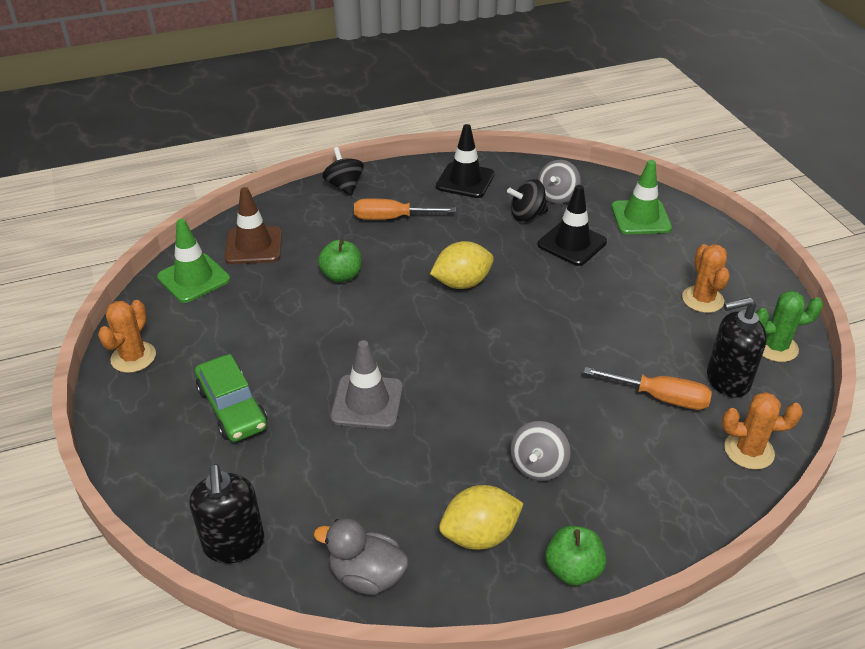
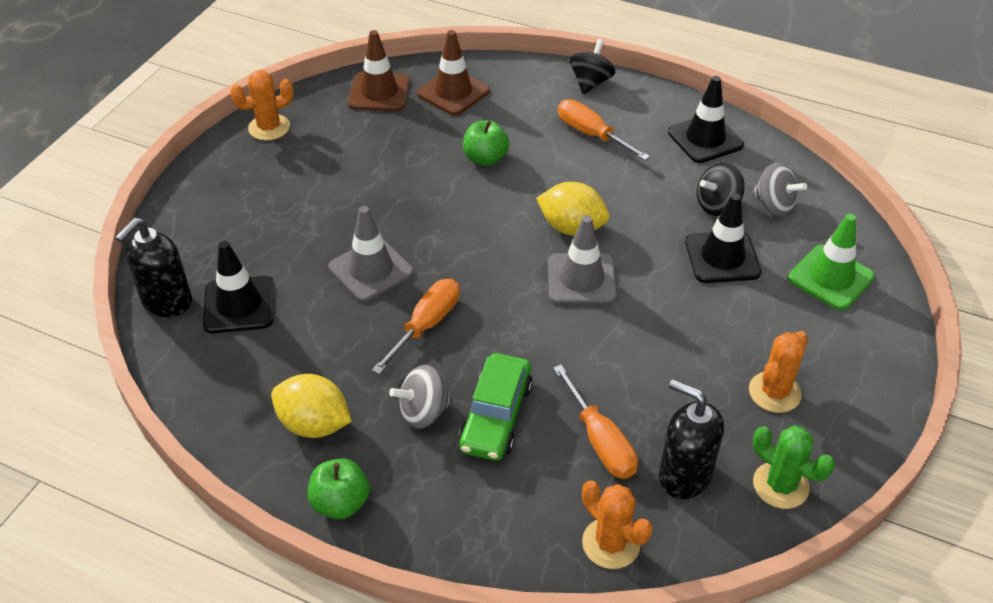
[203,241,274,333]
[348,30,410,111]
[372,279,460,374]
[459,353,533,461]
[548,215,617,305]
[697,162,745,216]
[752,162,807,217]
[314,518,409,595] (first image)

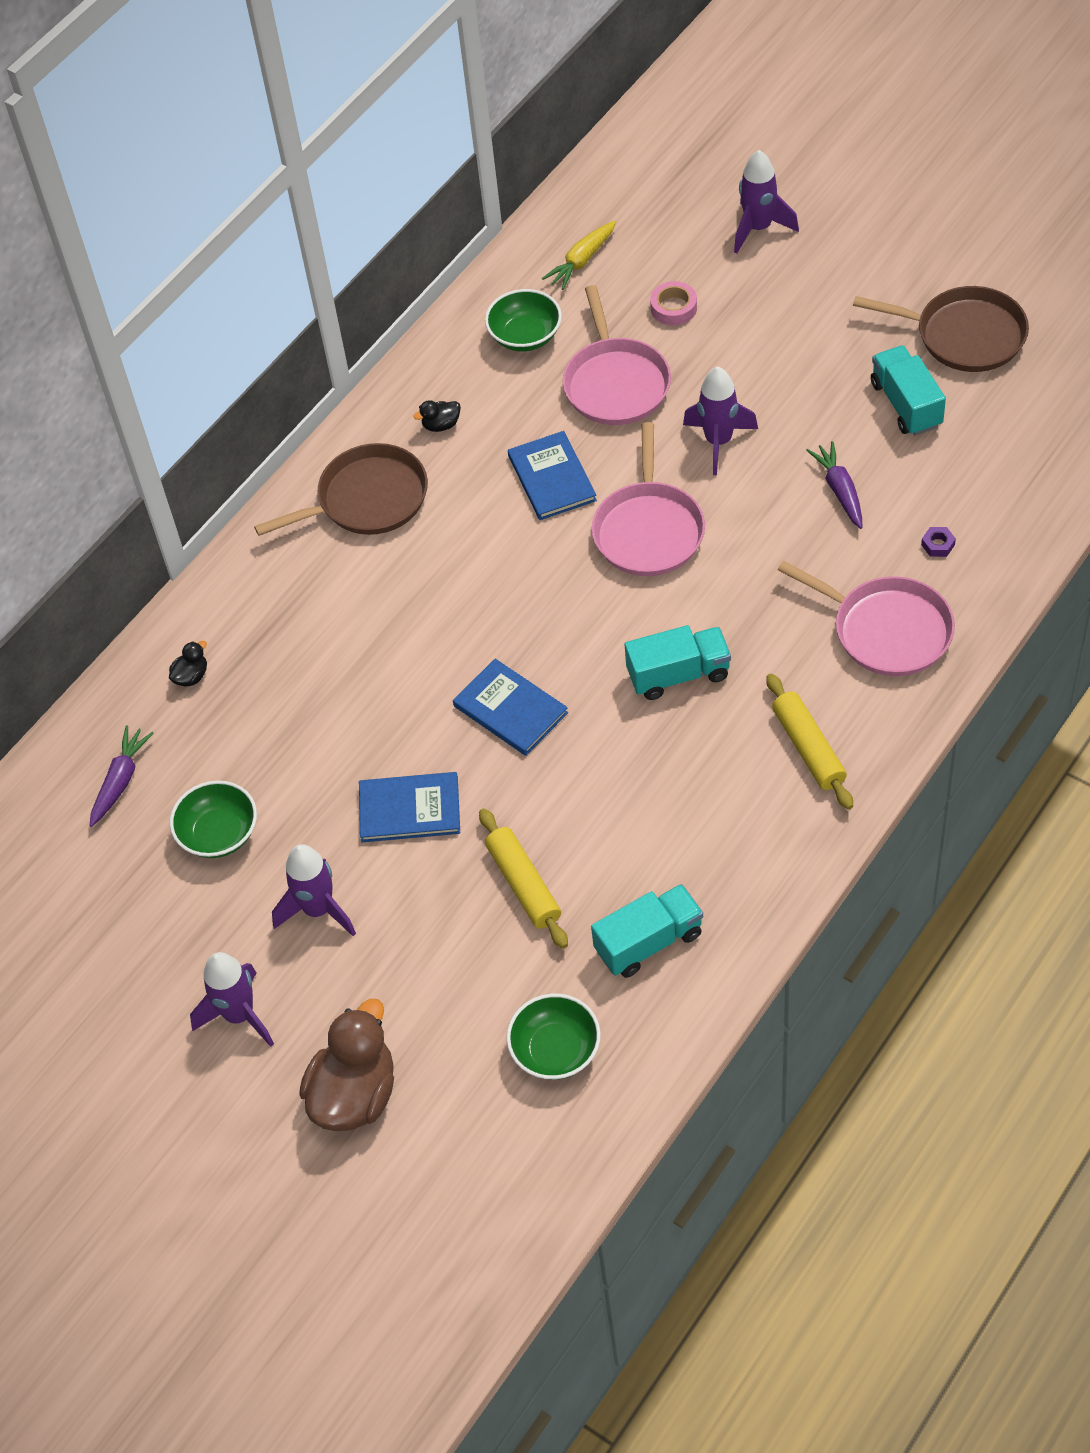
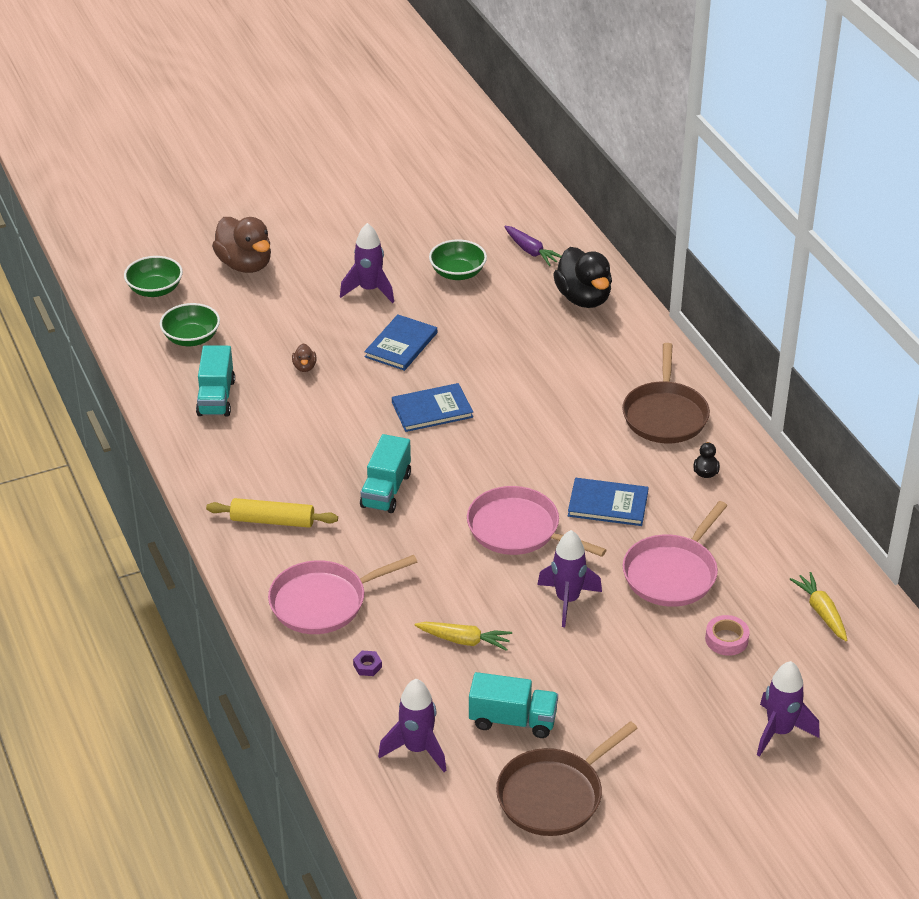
[124,256,183,297]
[292,344,317,372]
[378,679,447,772]
[415,622,512,651]
[553,247,612,308]
[623,501,727,607]

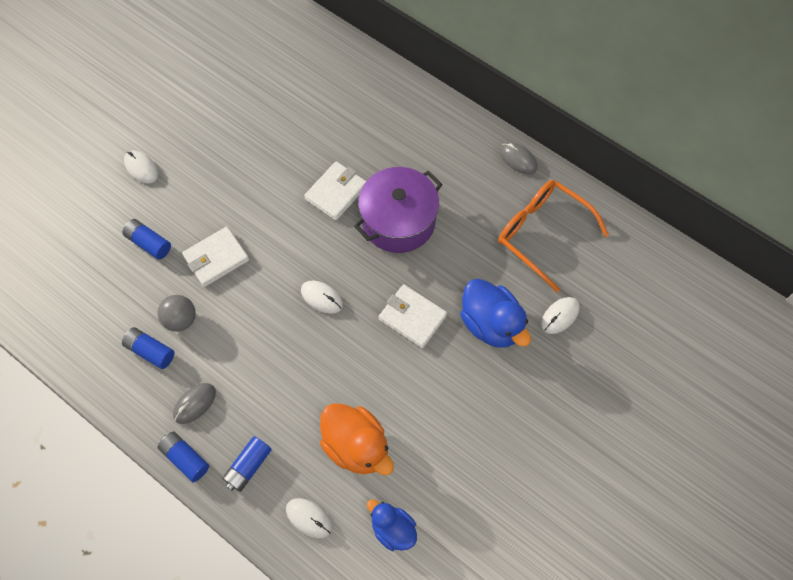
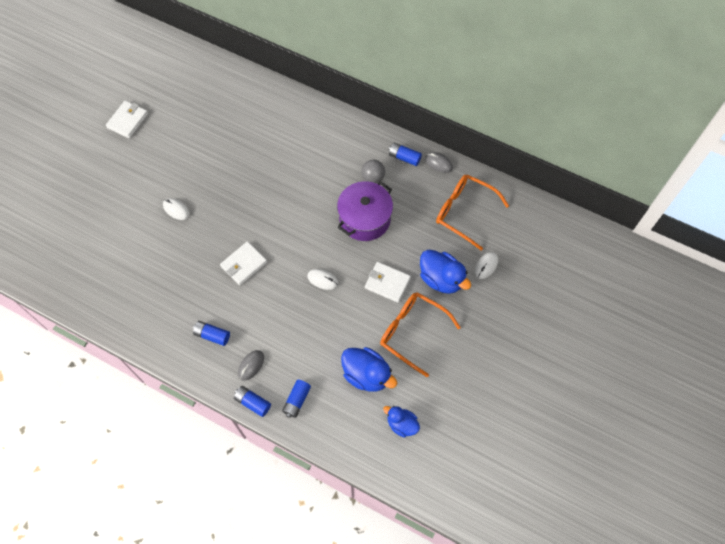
[106,101,148,138]
[341,347,397,392]
[361,160,385,183]
[380,292,461,377]
[389,142,422,166]
[286,498,332,538] (first image)

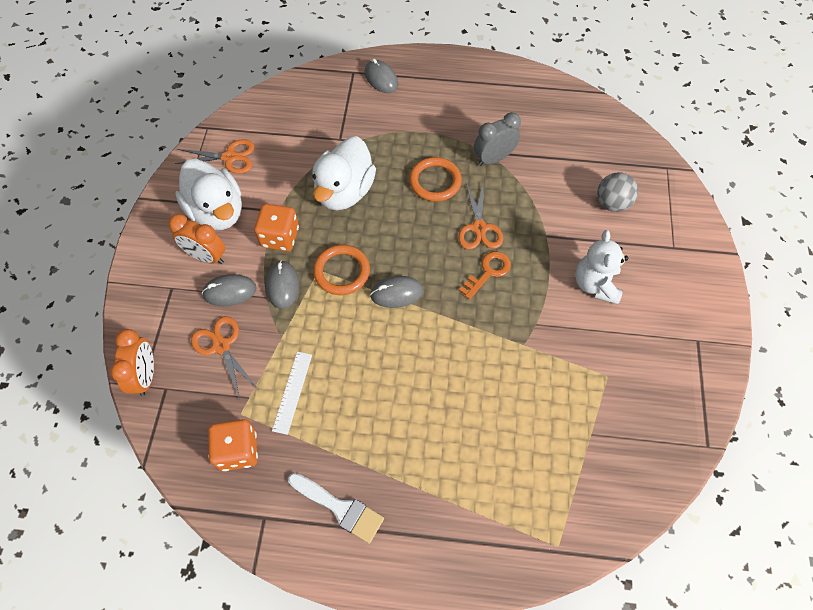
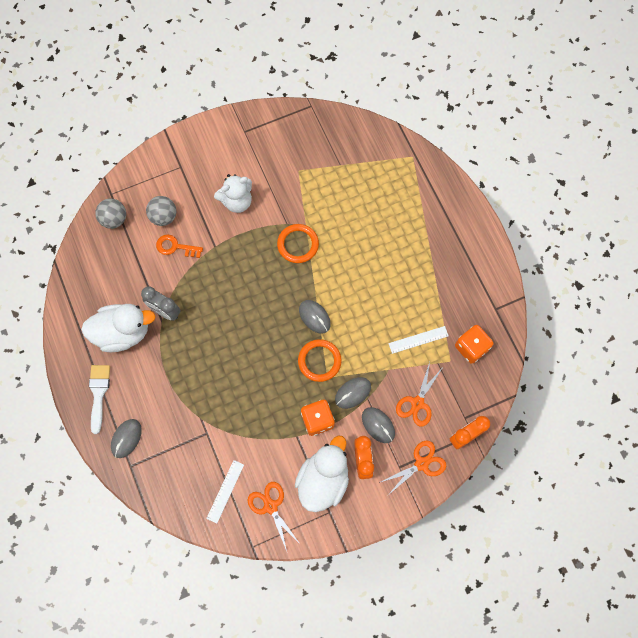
[81,304,156,352]
[89,365,110,434]
[95,198,126,229]
[156,234,203,258]
[206,460,244,523]
[277,224,319,263]
[379,441,446,495]

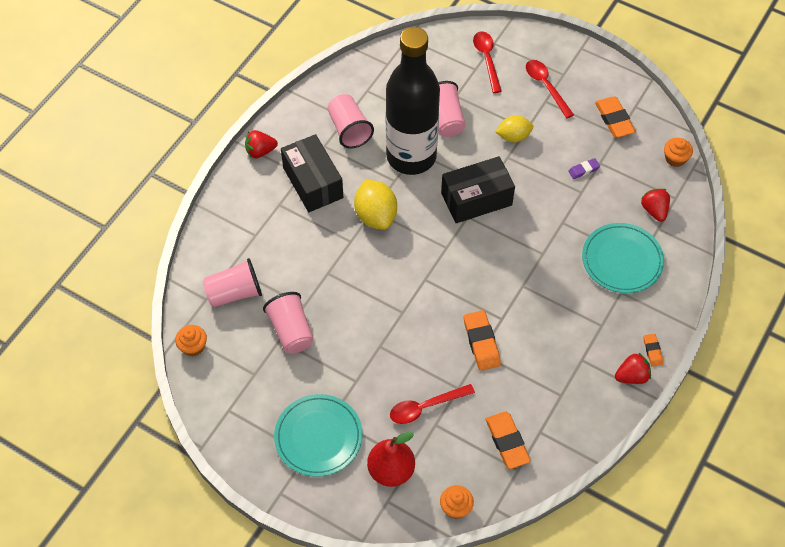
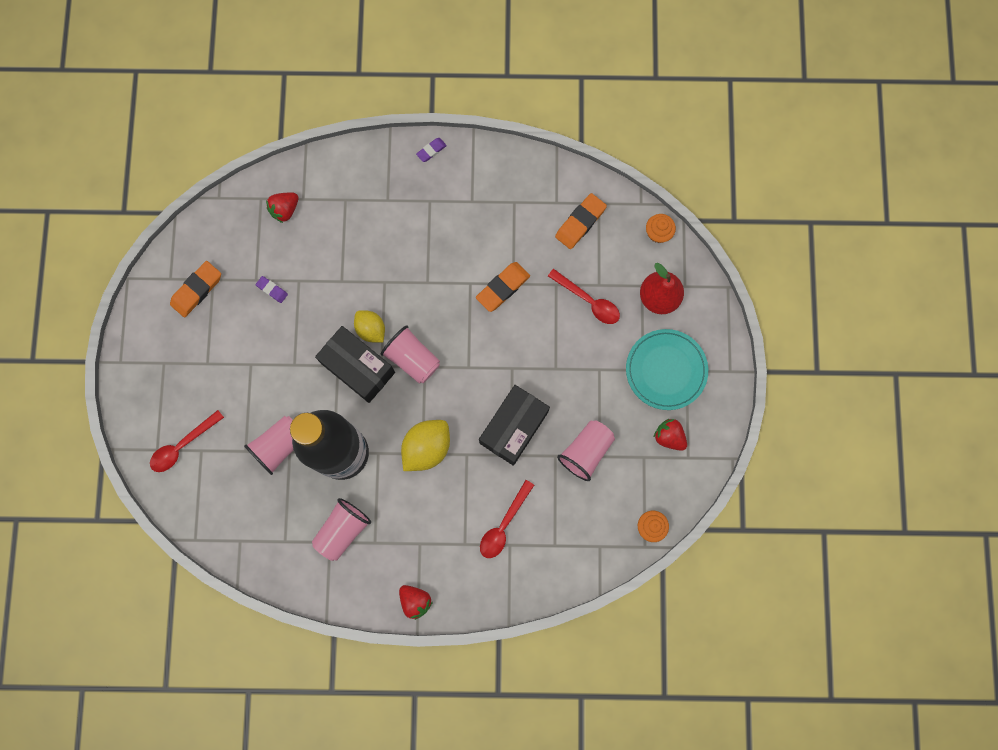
[354,310,385,343]
[380,326,440,384]
[416,138,447,162]
[479,385,550,466]
[480,480,534,558]
[654,419,687,451]
[582,223,664,293] (first image)
[664,138,693,167] (first image)

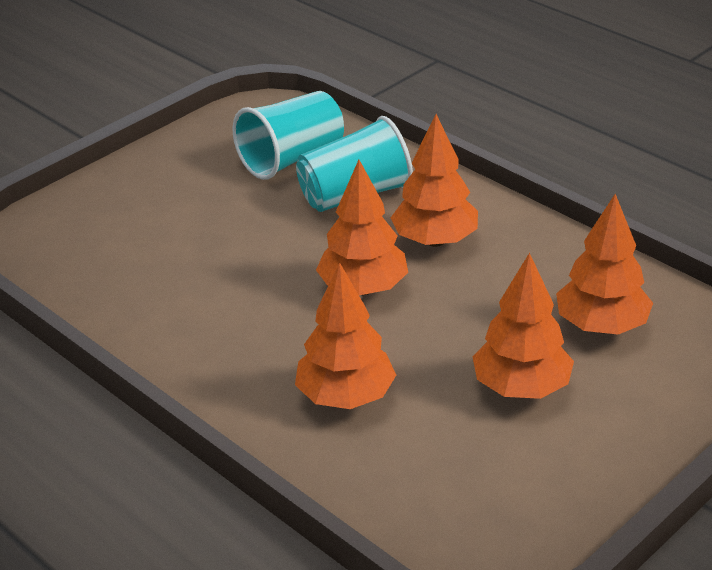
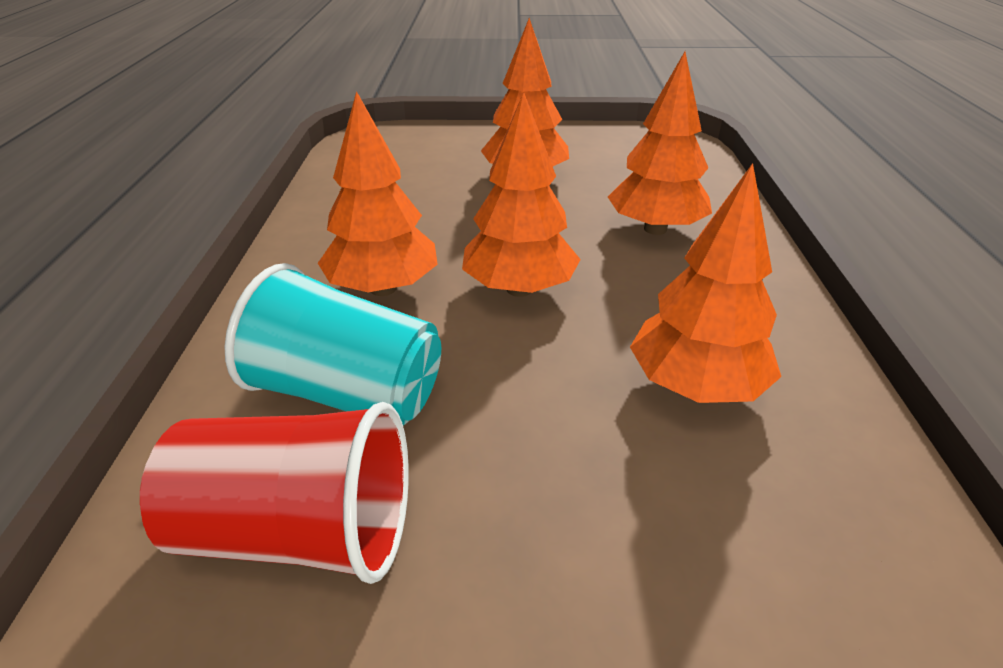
[140,402,409,584]
[630,163,781,403]

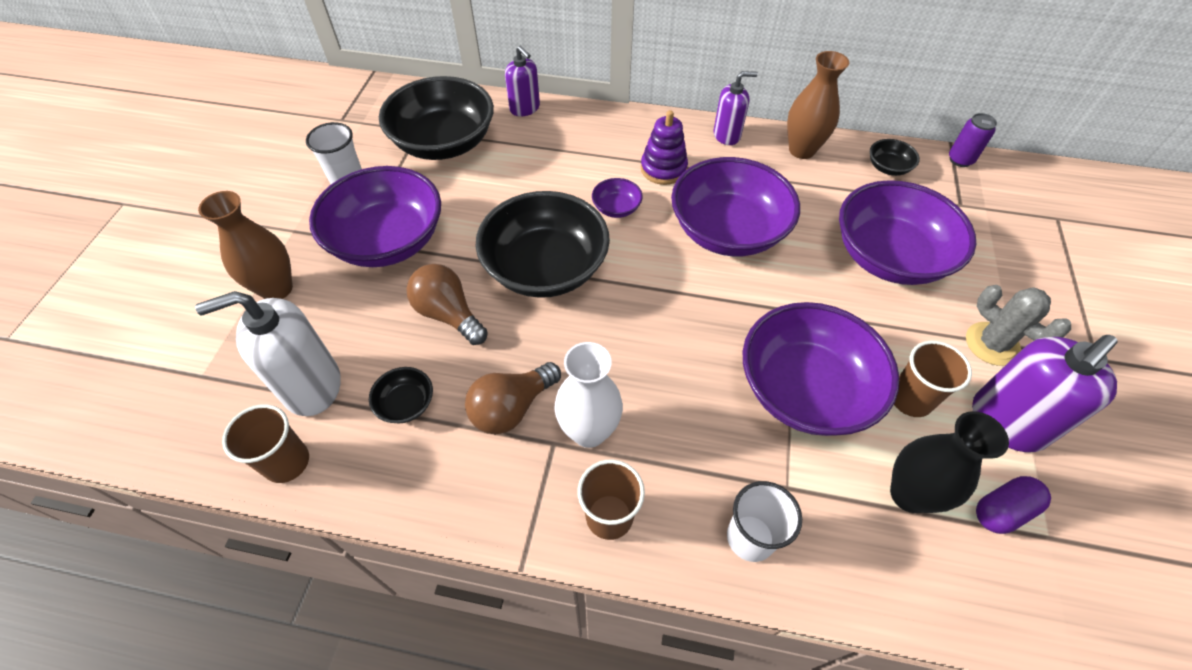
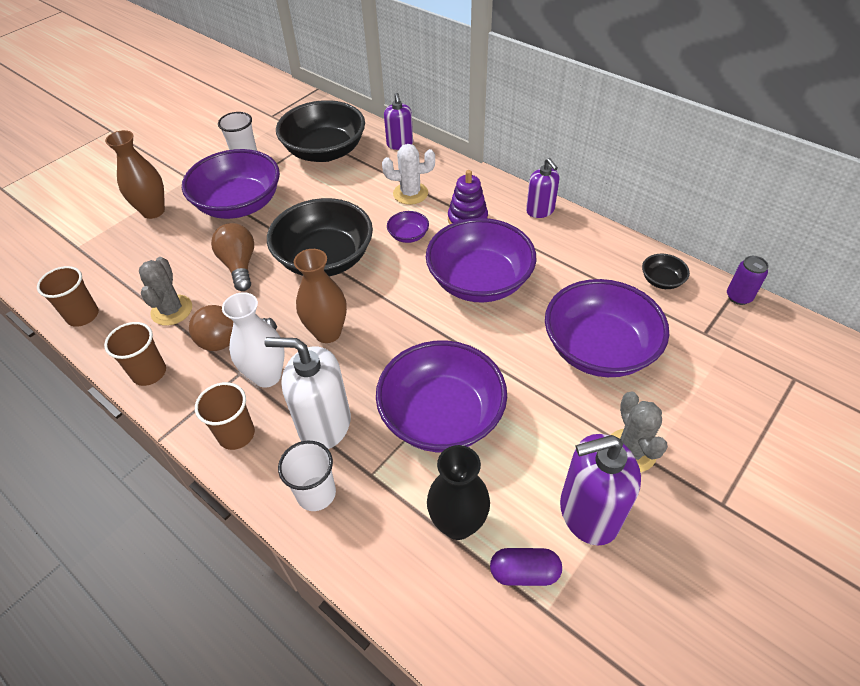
[104,322,166,386]
[139,257,192,326]
[264,337,351,449]
[294,249,347,343]
[382,144,435,205]
[526,158,560,218]

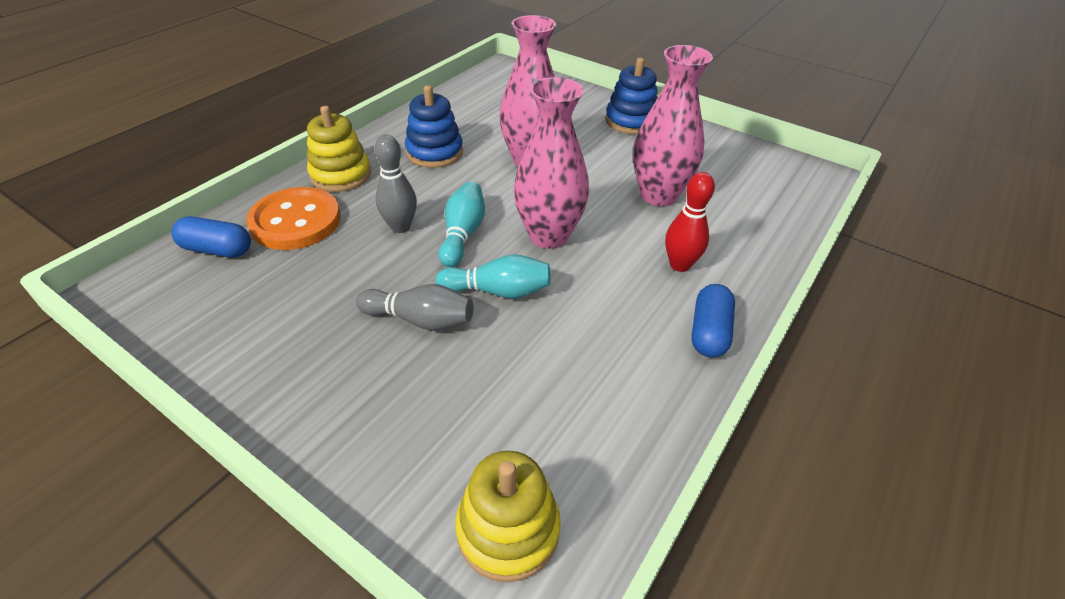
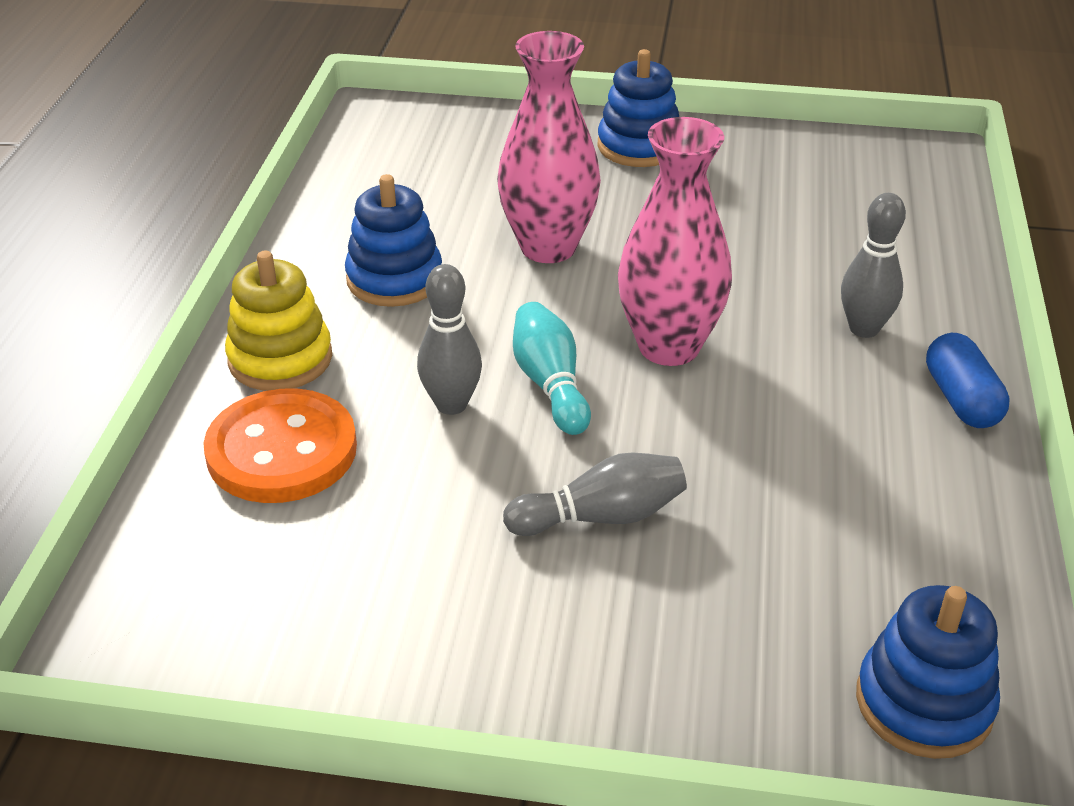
[841,193,906,338]
[856,585,1000,759]
[171,216,251,257] (first image)
[435,254,550,298] (first image)
[633,45,713,206] (first image)

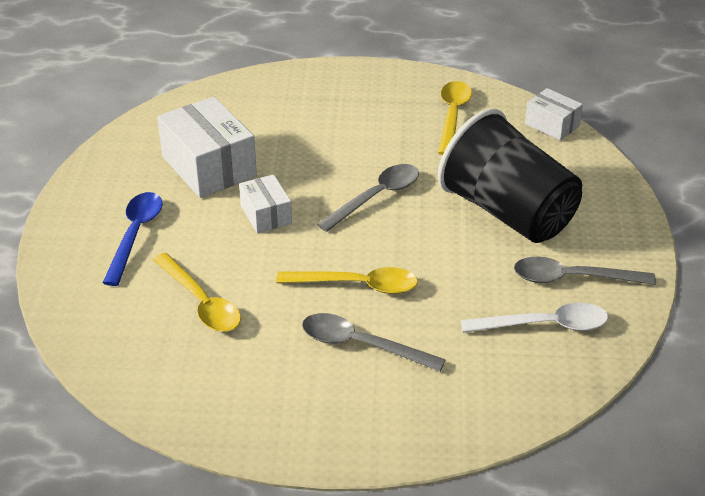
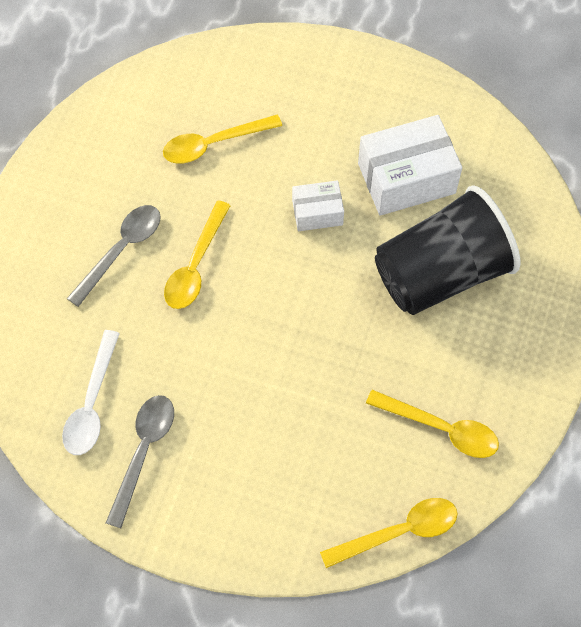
[320,498,457,568]
[375,185,521,315]
[103,192,163,286] (first image)
[317,164,419,232] (first image)

